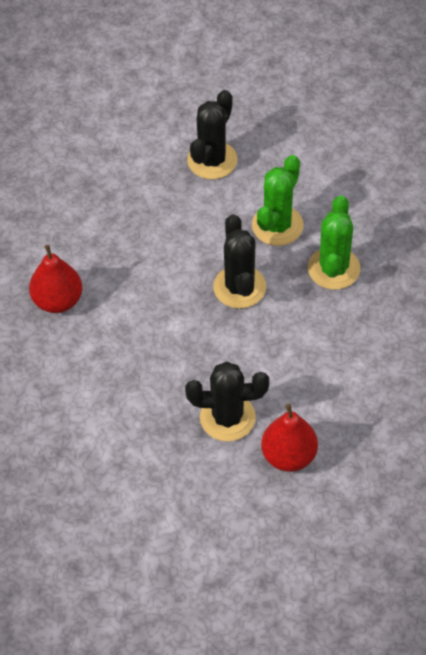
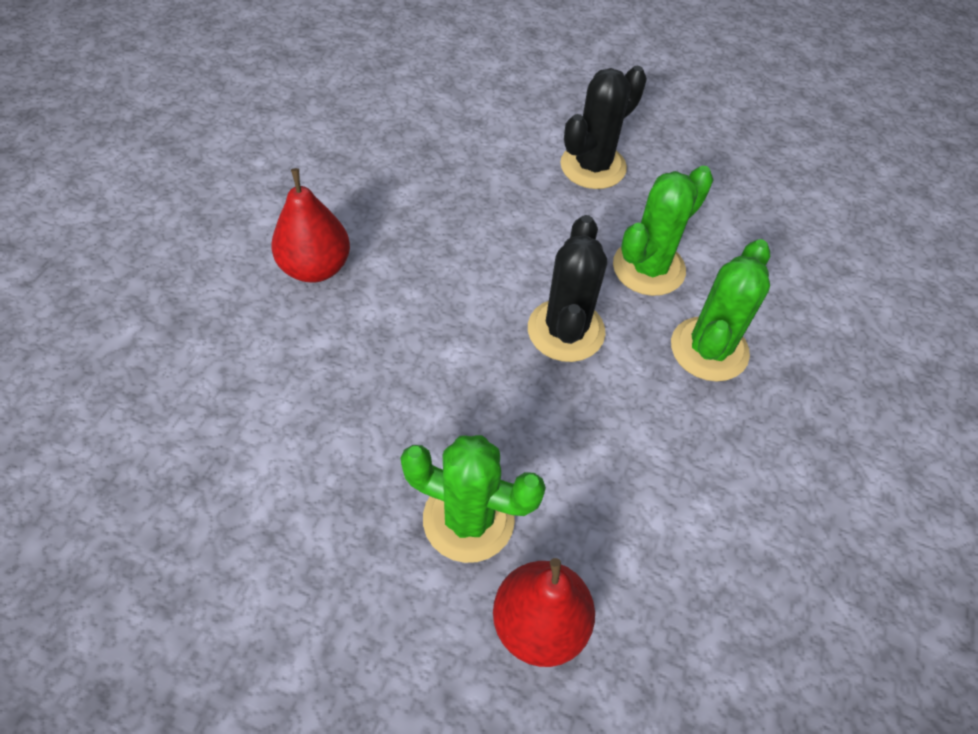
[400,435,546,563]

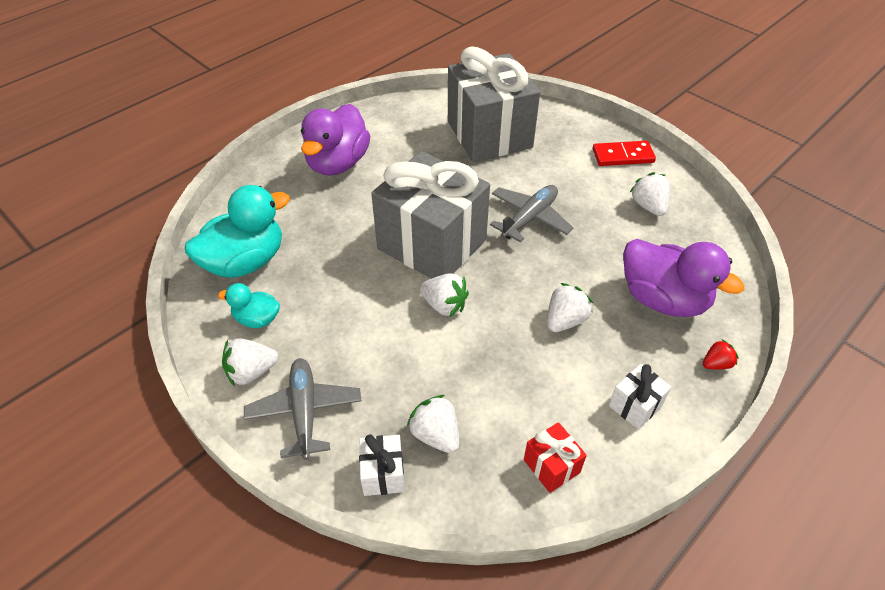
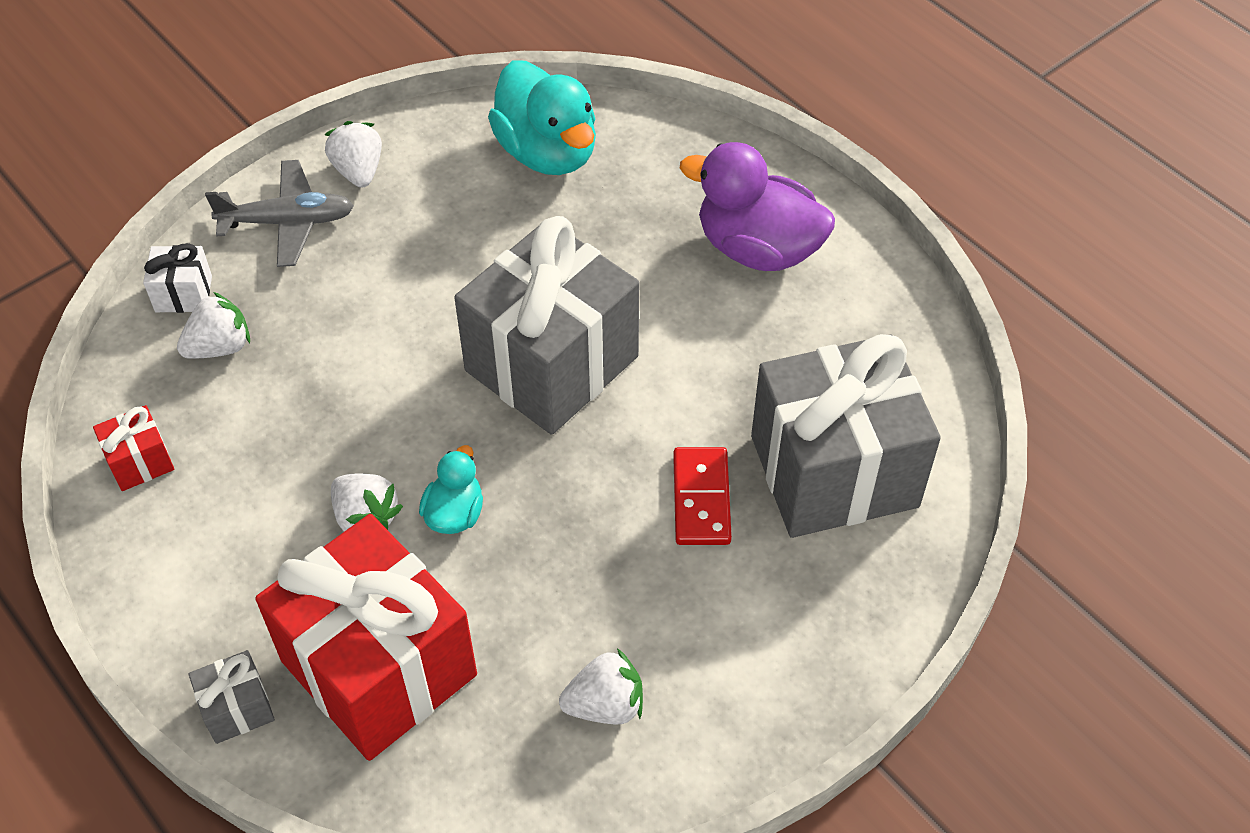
[189,650,275,744]
[255,514,477,761]
[419,445,483,534]
[673,447,732,545]
[420,273,469,317] (first image)
[490,185,573,242] (first image)
[609,364,671,430] (first image)

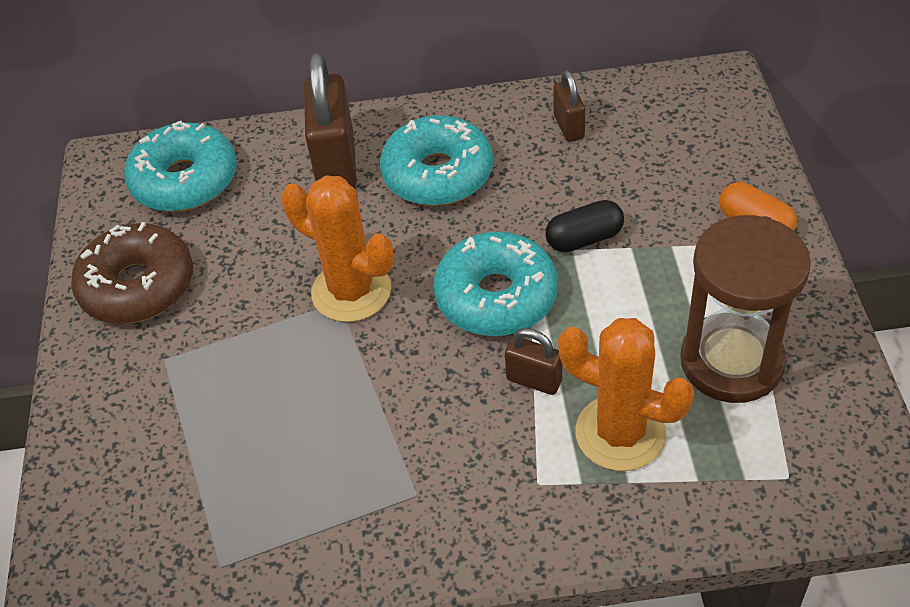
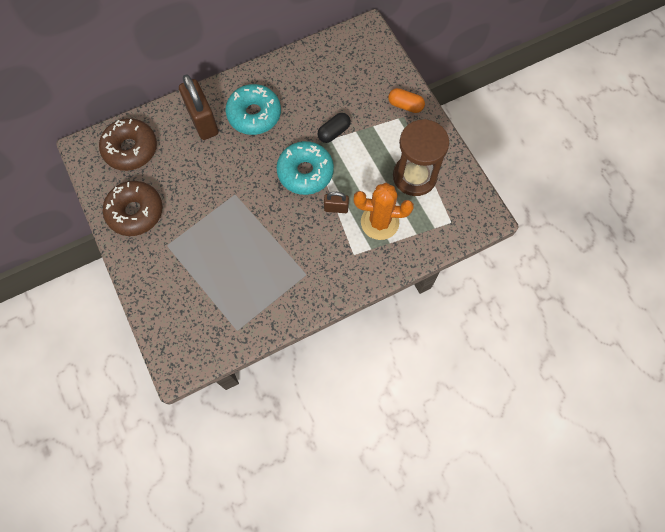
[99,118,157,171]
[281,175,394,322] (first image)
[553,70,585,142] (first image)

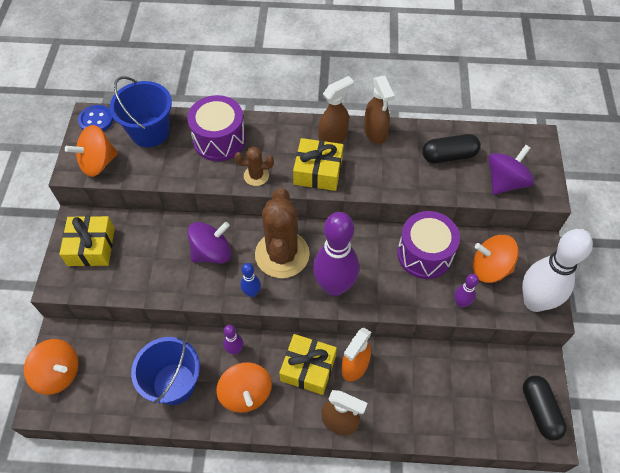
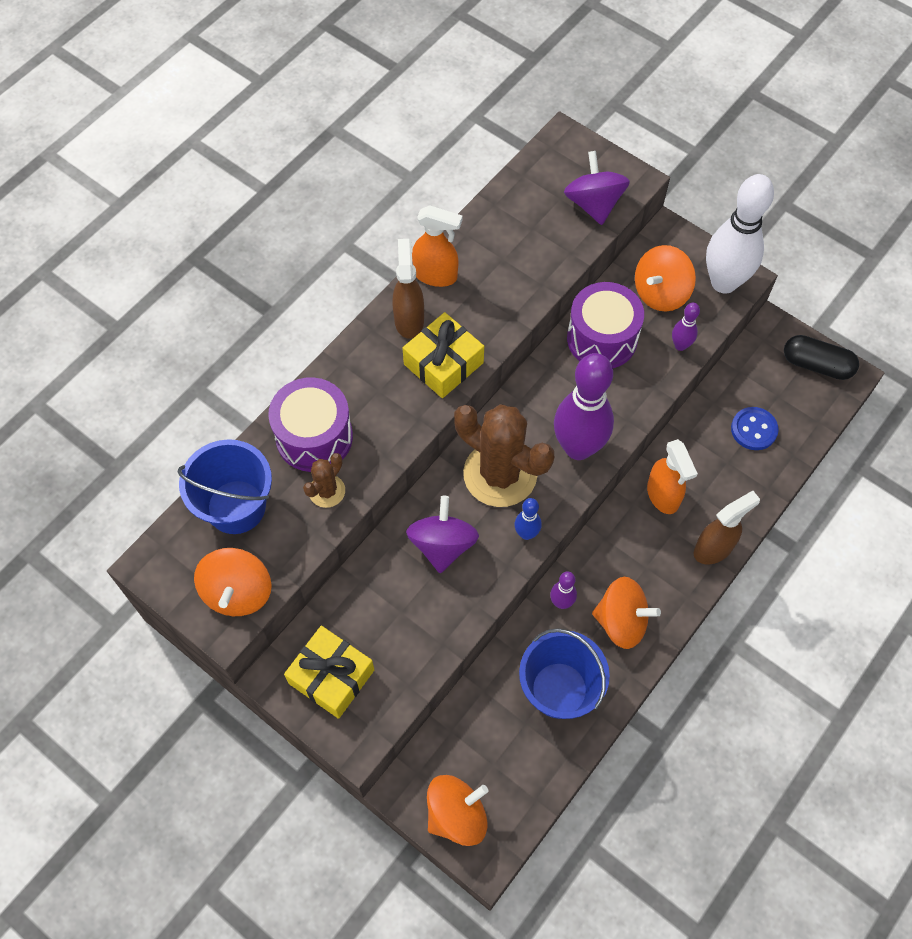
[303,453,345,508]
[412,205,463,287]
[731,407,779,450]
[279,334,337,395] (first image)
[422,134,481,163] (first image)

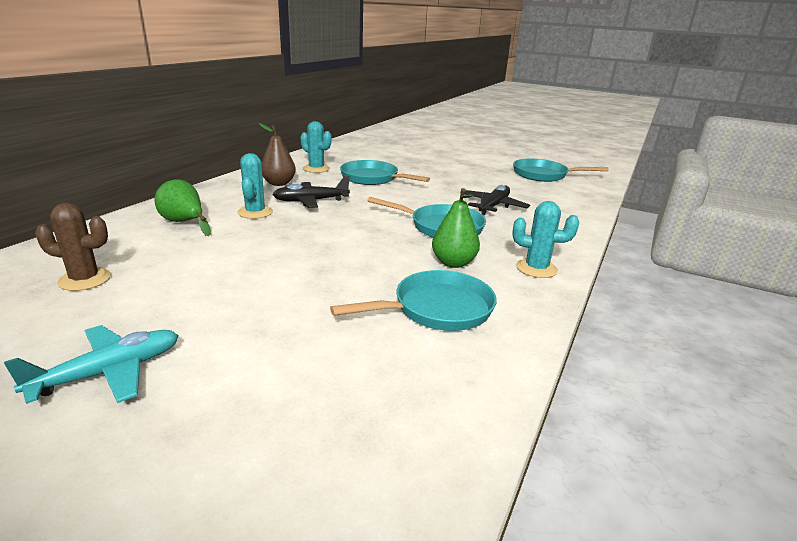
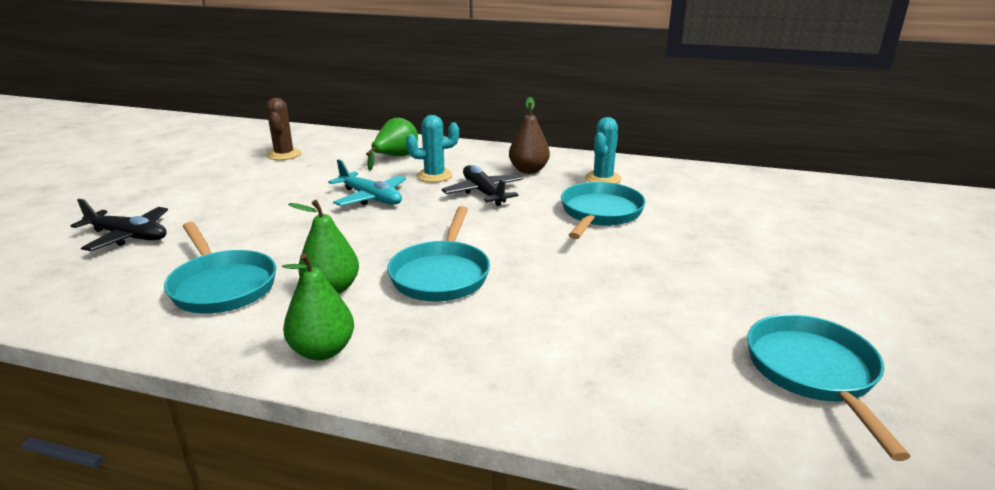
[70,199,168,251]
[282,253,354,360]
[328,159,406,206]

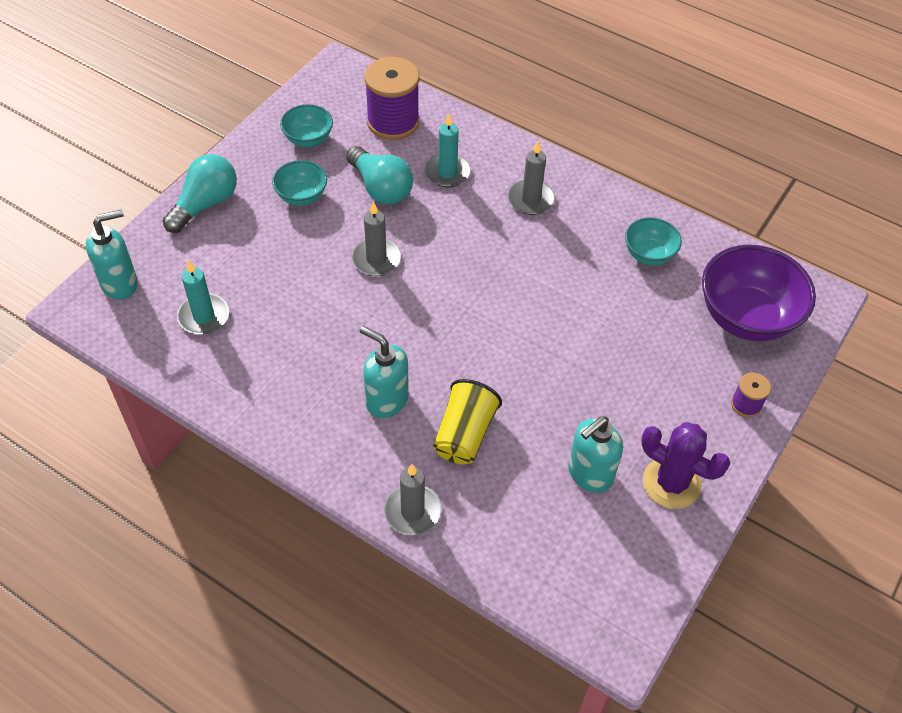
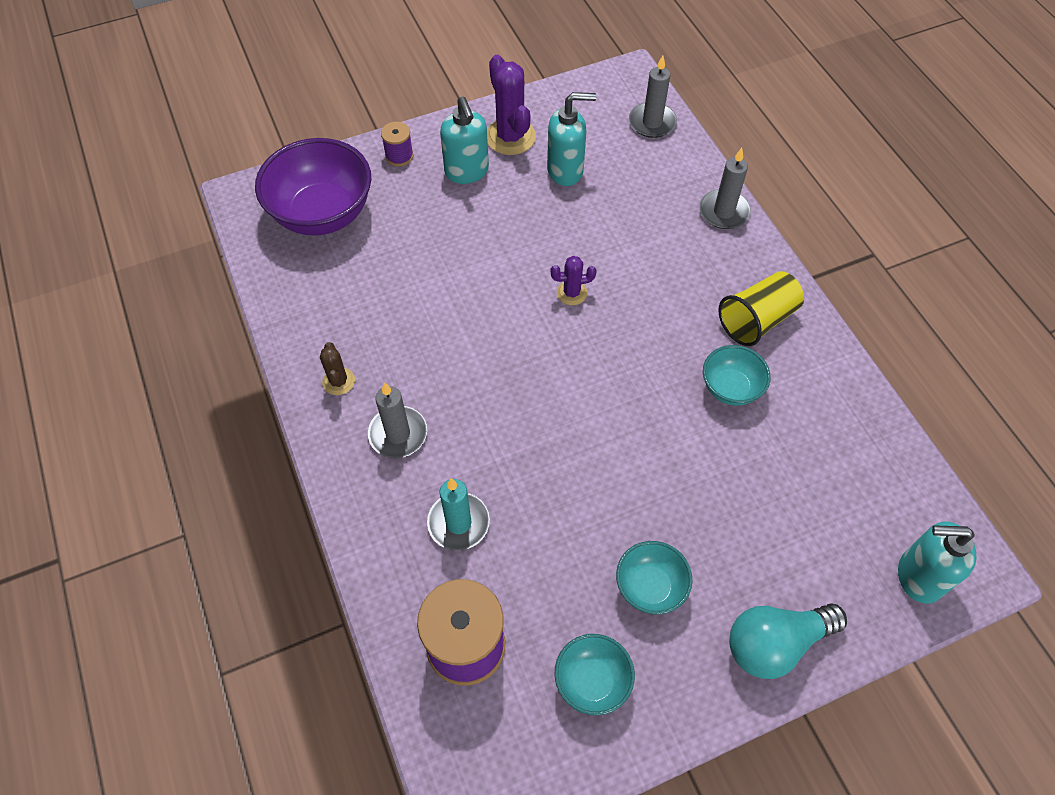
[320,342,355,395]
[440,97,489,184]
[551,256,597,305]
[629,56,677,138]
[703,345,771,406]
[718,271,804,346]
[177,260,229,335] (first image)
[346,146,413,204] (first image)

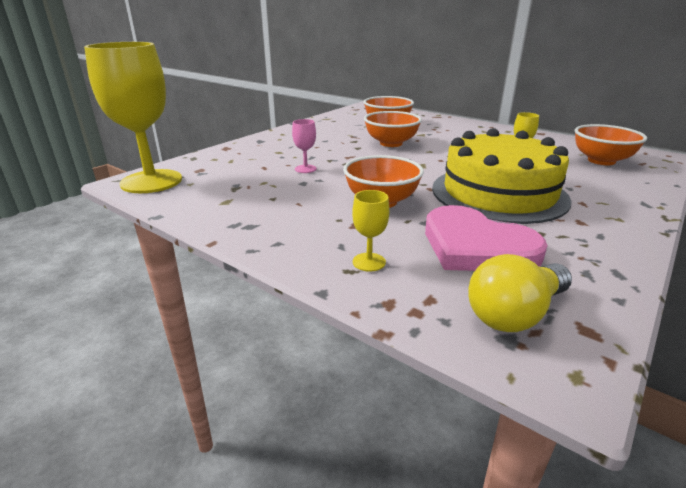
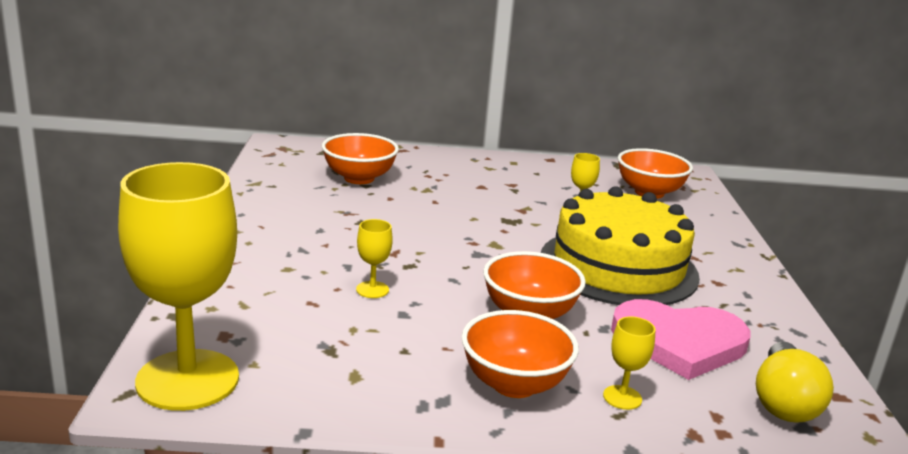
[356,219,393,298]
[461,310,579,398]

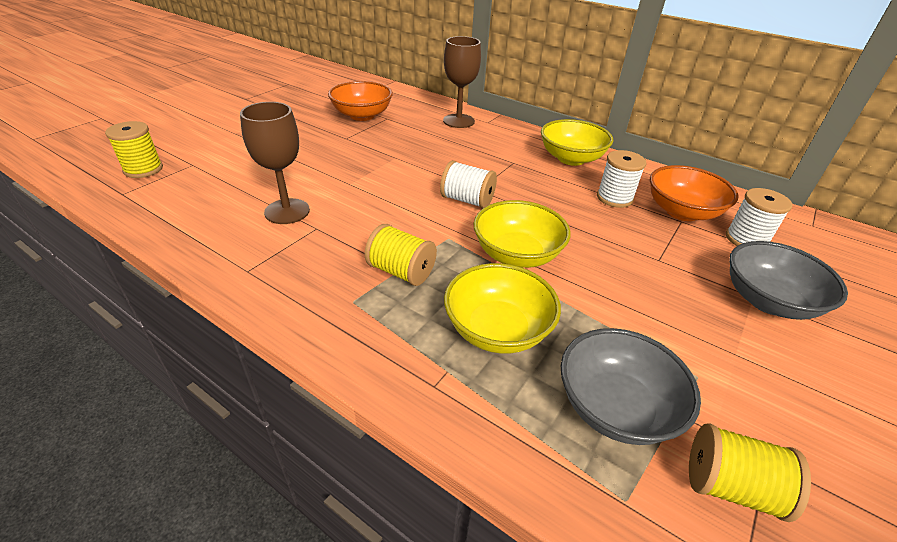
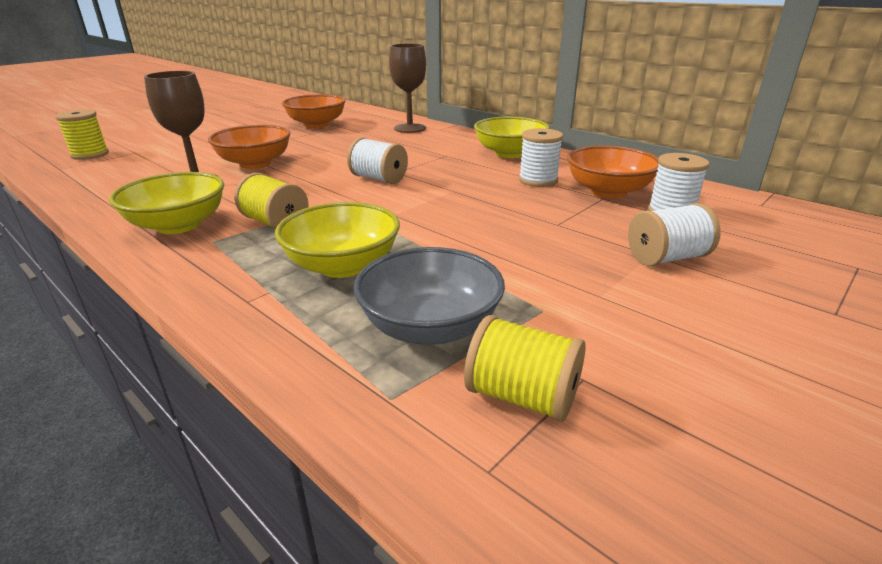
[109,172,224,234]
[208,125,290,169]
[628,203,721,266]

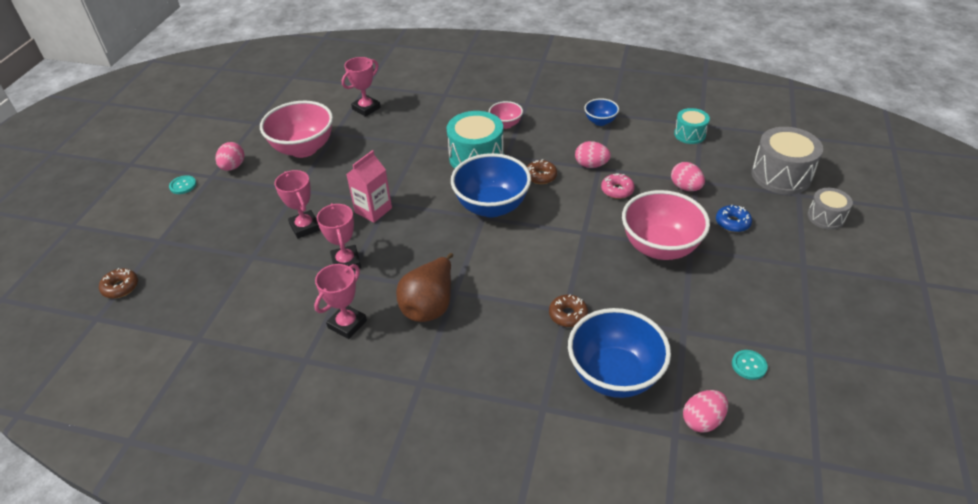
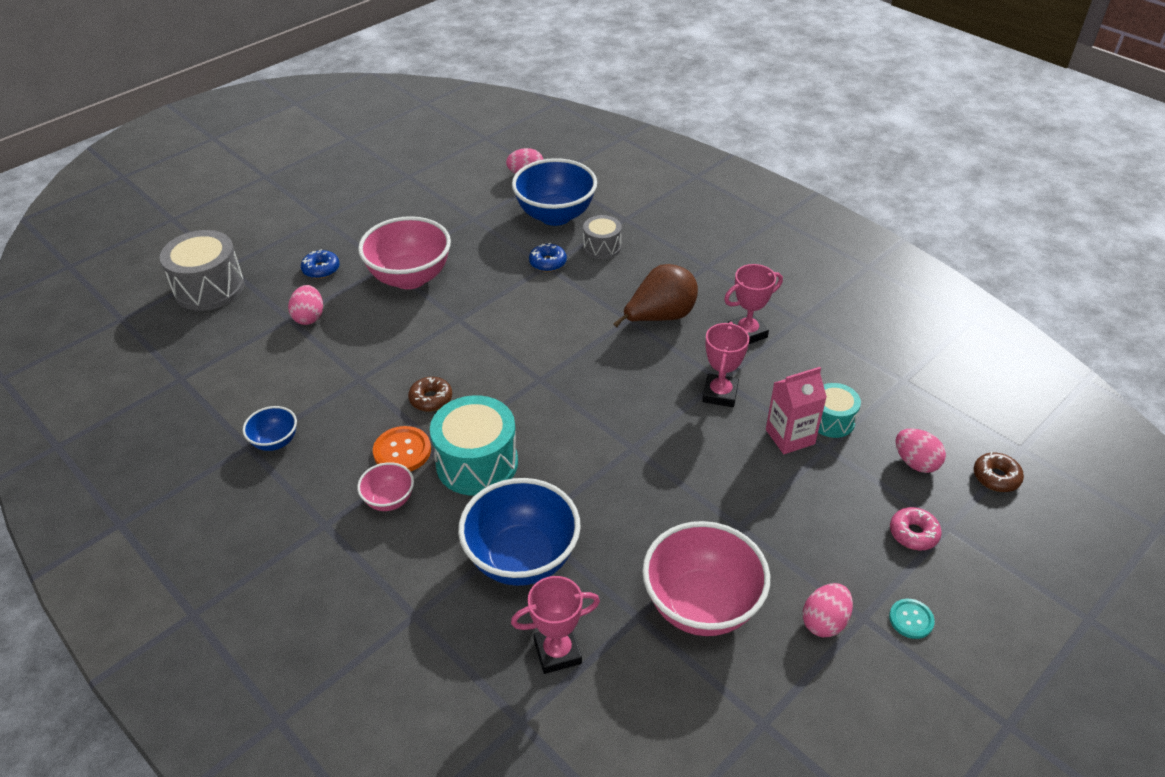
[373,426,431,471]
[458,478,581,586]
[529,243,567,272]
[583,215,622,259]
[766,367,827,454]
[818,383,861,438]
[890,507,942,551]
[896,428,946,473]
[274,170,320,239] (first image)
[732,350,768,380] (first image)

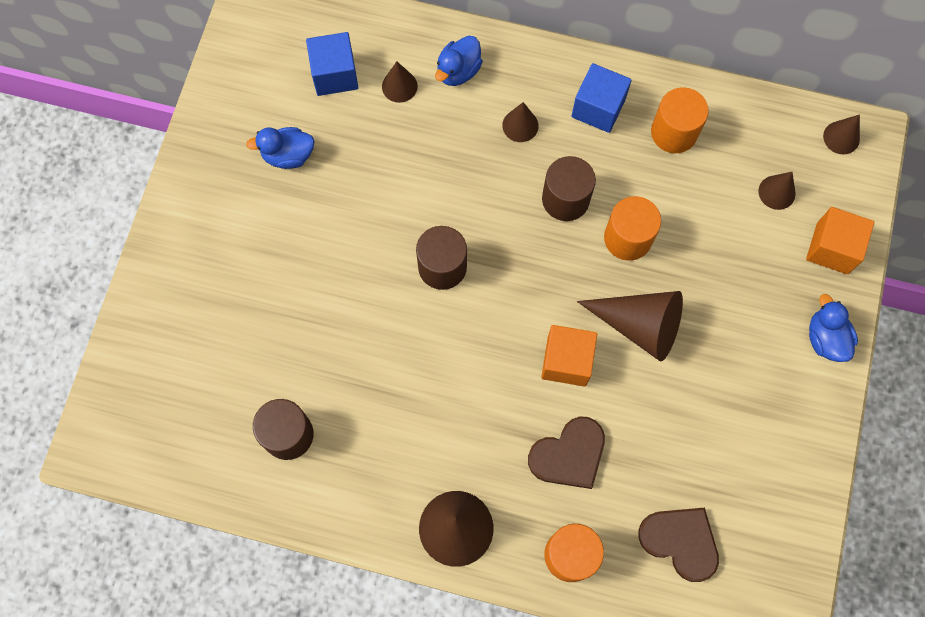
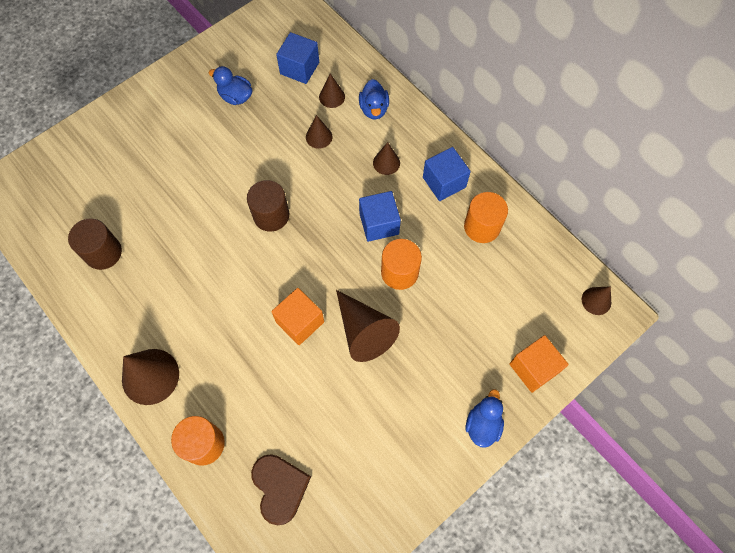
[306,115,332,149]
[359,79,389,120]
[359,191,401,242]
[528,416,605,489] (first image)

